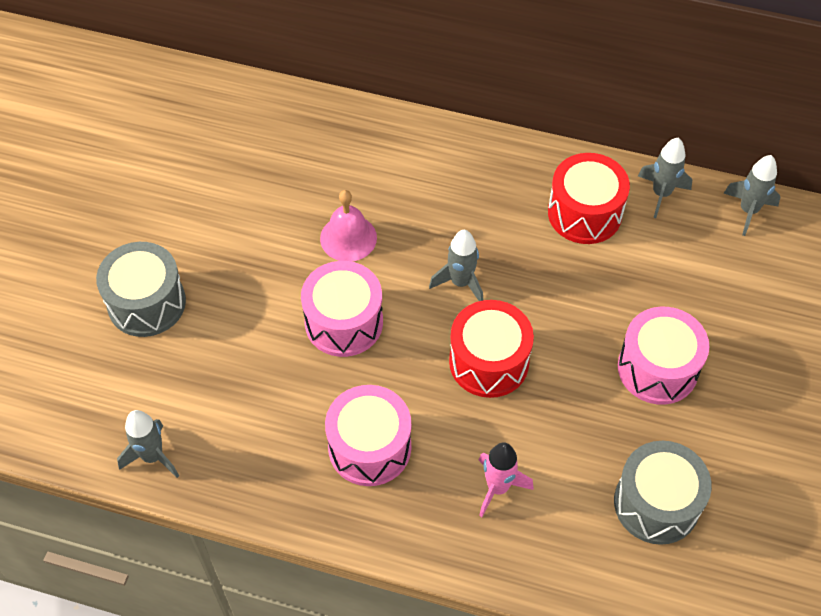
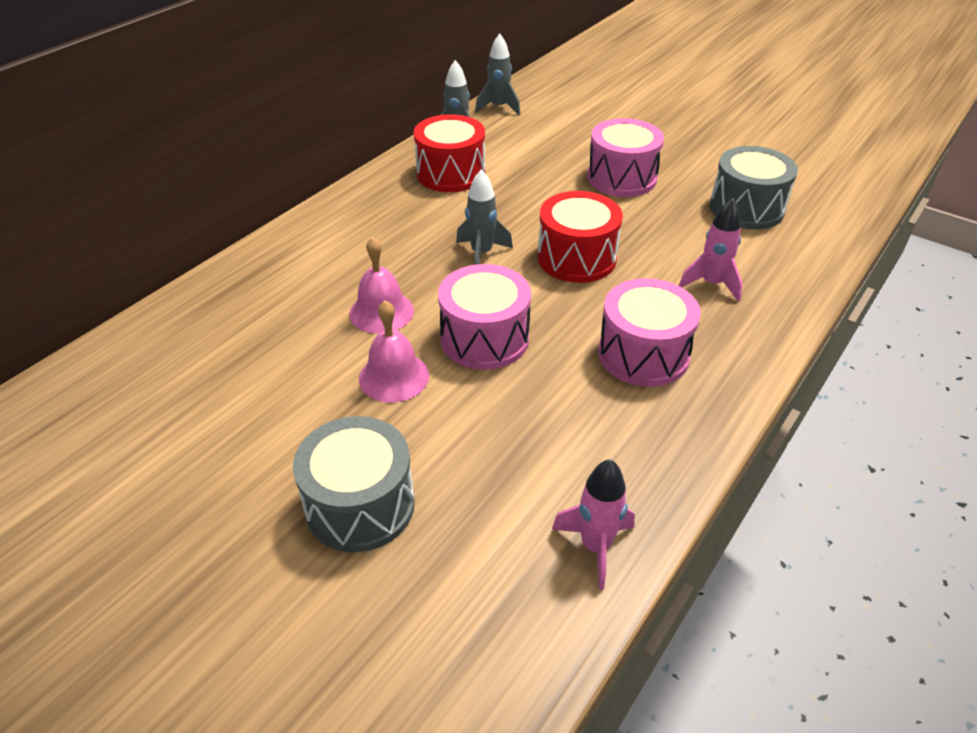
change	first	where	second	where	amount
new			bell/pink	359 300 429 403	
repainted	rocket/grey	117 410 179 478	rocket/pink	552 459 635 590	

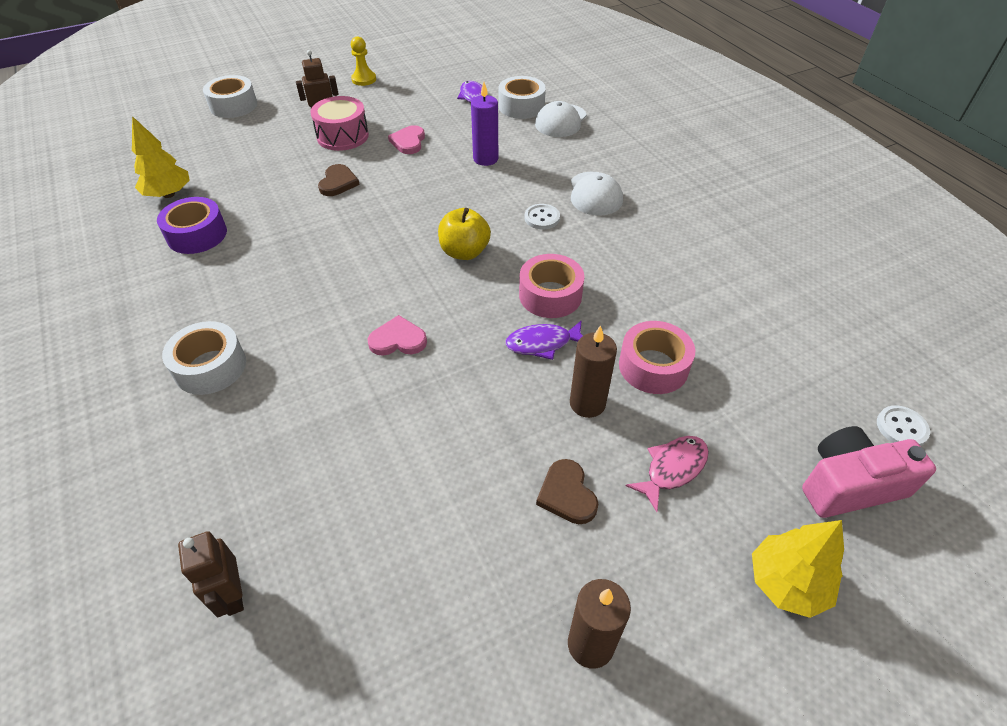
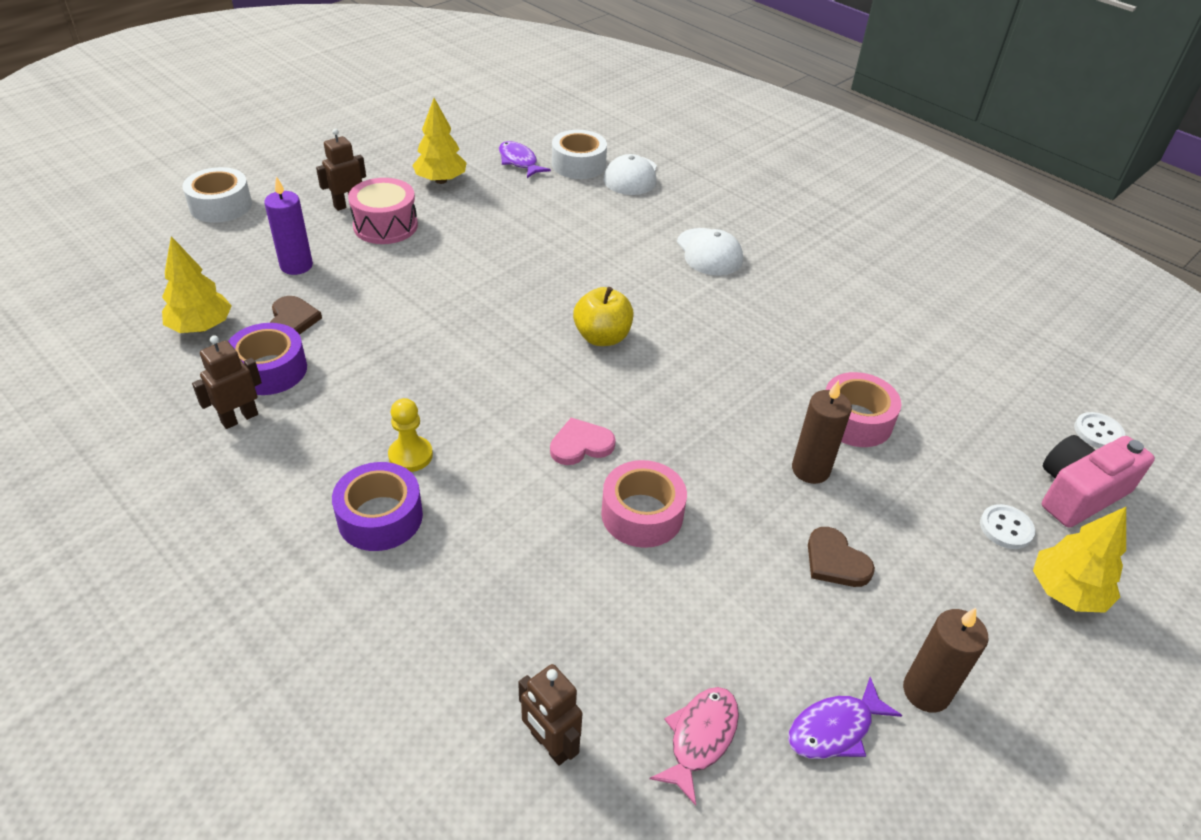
change	first	where	second	where	amount
gone	heart/pink	388 125 425 154			
new			robot/brown	192 335 262 429	
new			tree/yellow	412 98 467 184	
shifted	heart/brown	318 164 360 196		270 296 322 335	
shifted	pawn/yellow	351 36 376 86		388 398 433 472	
shifted	candle/purple	471 82 498 166		264 176 313 275	
shifted	fish/purple	505 320 583 360		788 677 902 759	
shifted	tape/pink	519 254 585 318		601 460 687 548	
shifted	button/white	525 204 560 229		980 504 1035 549	
shifted	fish/pink	626 436 709 512		649 687 739 806	
repainted	tape/white	162 321 246 395	tape/purple	332 462 423 551	

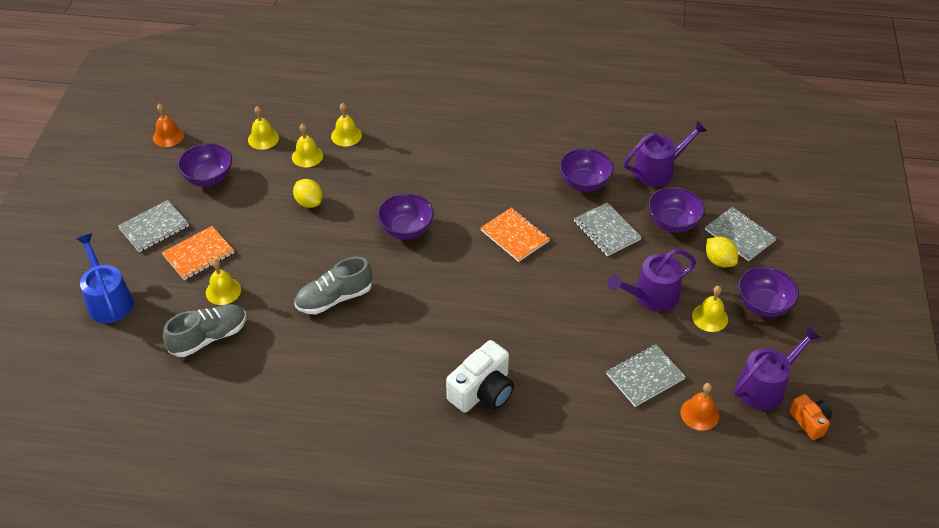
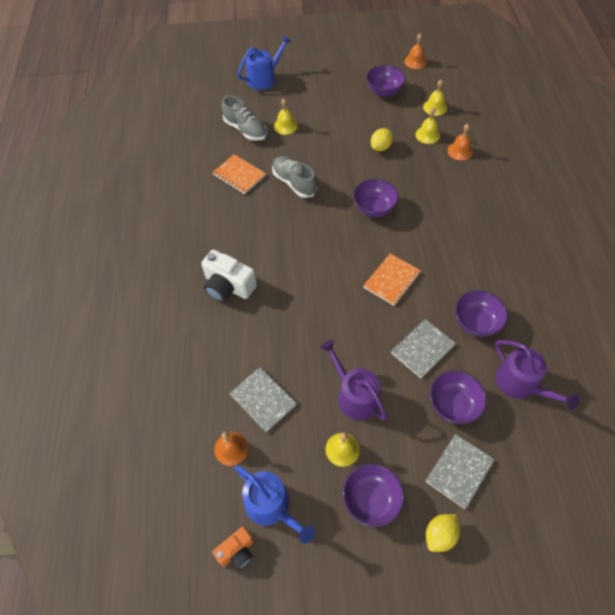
change	first	where	second	where	amount
gone	notebook/grey	118 200 189 252			
shifted	notebook/orange	162 226 234 280		212 154 266 195	
shifted	lemon/yellow	706 237 738 267		426 514 460 552	
repainted	bell/yellow	331 103 362 146	bell/orange	448 124 473 160	
repainted	watering can/purple	734 326 821 410	watering can/blue	234 465 315 544	

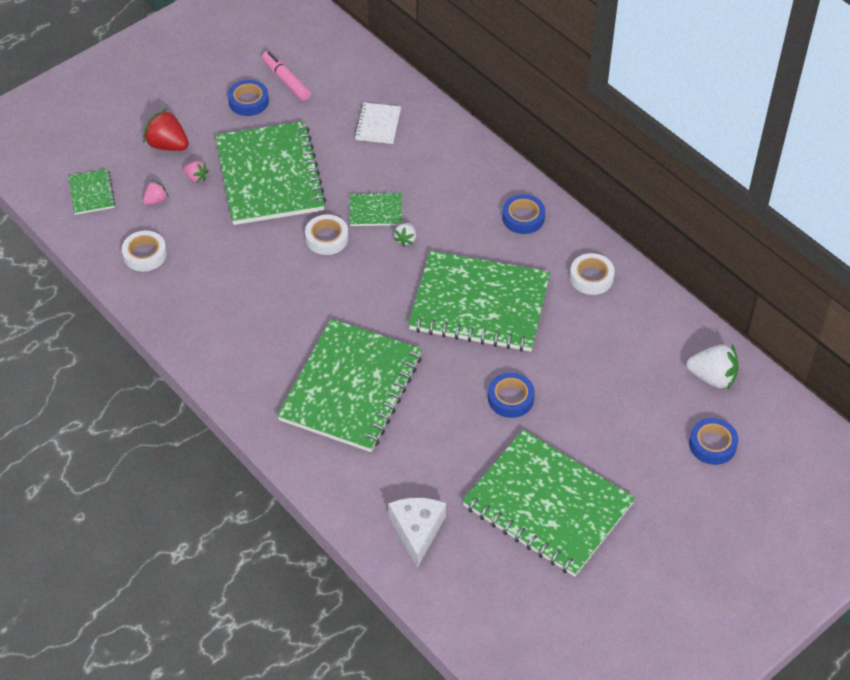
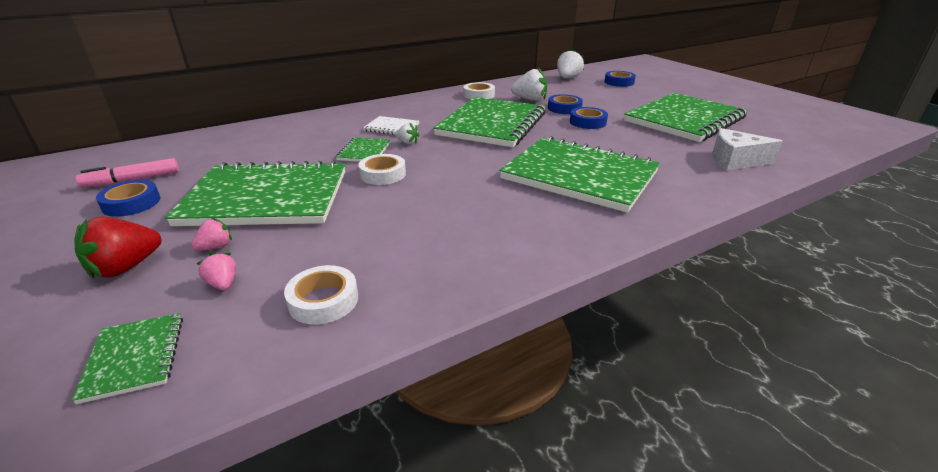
change	first	where	second	where	amount
new			strawberry/white	511 67 547 101	
shifted	notebook/white	354 102 401 144		363 116 419 135	
shifted	tape/blue	502 194 545 234		548 94 583 114	
rotated	notebook/green	68 169 116 215		71 313 183 404	75 degrees clockwise

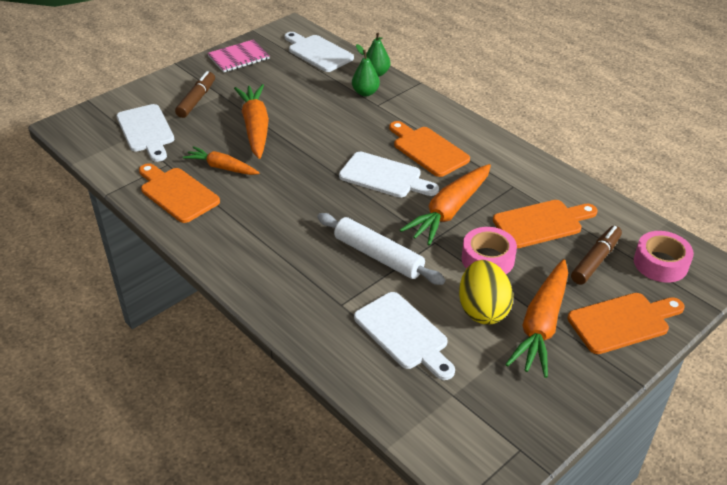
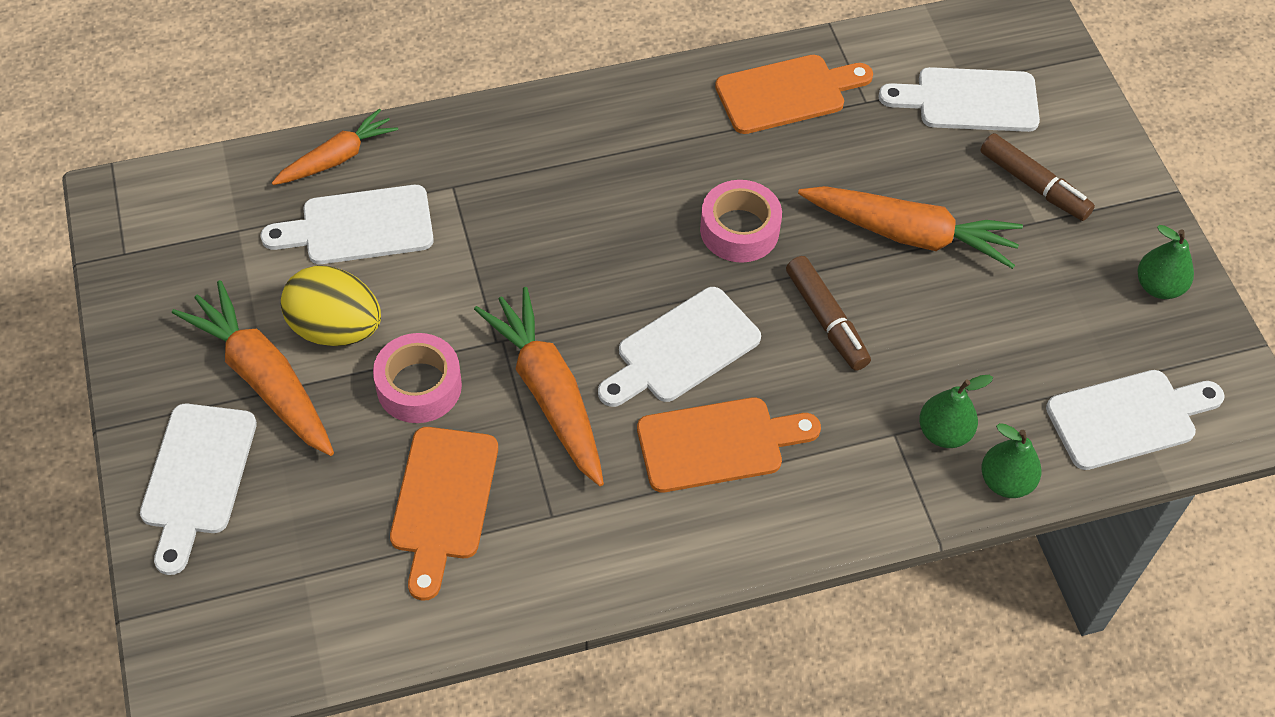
change	first	where	second	where	amount
gone	rolling pin/white	317 213 445 285			
shifted	carrot/orange	183 146 259 175		272 108 398 185	
shifted	marker/brown	571 226 622 285		786 256 871 371	
shifted	tape/pink	634 231 694 283		700 180 782 263	
swapped	notebook/pink	207 40 270 73	pear/green	1137 225 1194 299	
repainted	cutting board/orange	567 293 684 354	cutting board/white	140 404 257 575	

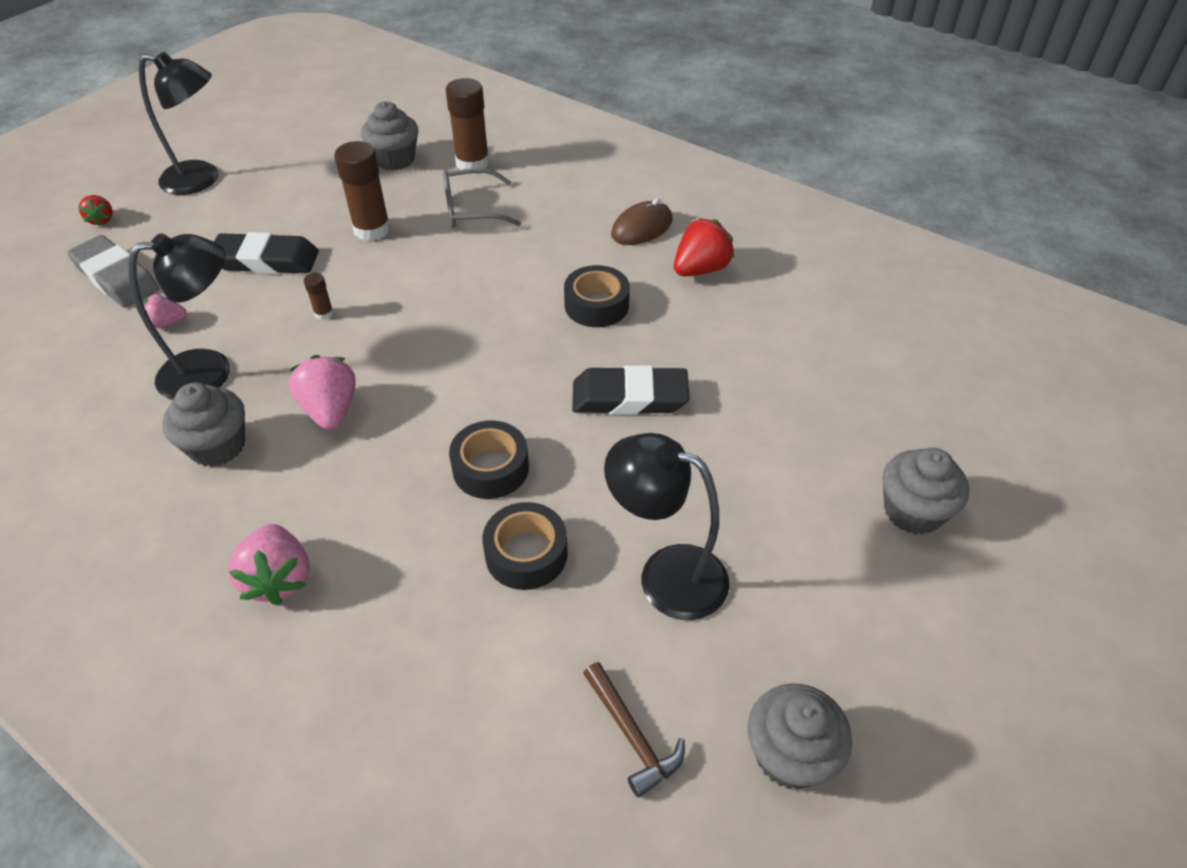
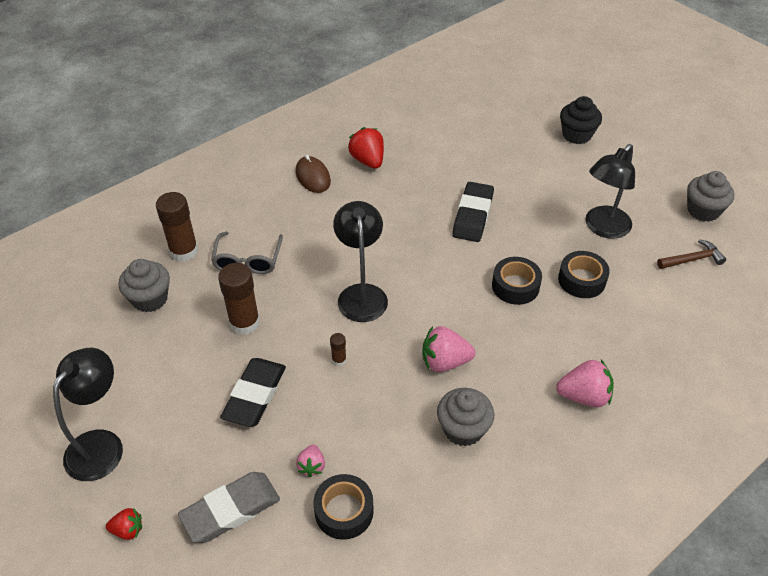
change	first	where	second	where	amount
shifted	lamp/black	128 233 230 400		333 201 388 322	
shifted	tape/black	564 265 630 327		314 474 374 540	
repainted	cupcake/grey	882 448 969 535	cupcake/black	560 96 602 144	

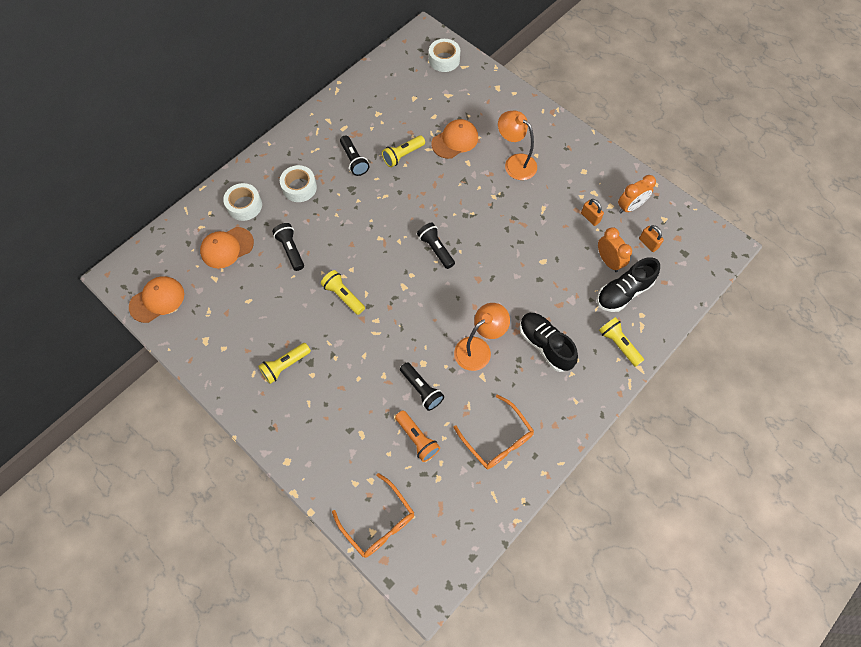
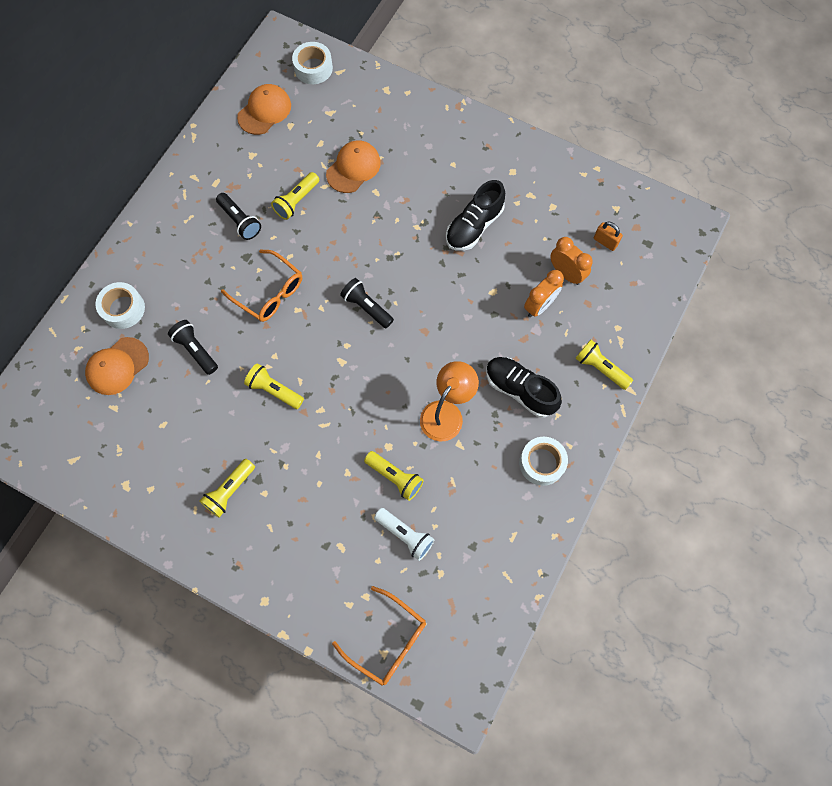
change	first	where	second	where	amount
gone	lamp/orange	498 111 537 180			
gone	padlock/orange	581 199 604 226			
shifted	cap/orange	129 276 184 323		237 84 291 135	
shifted	tape/white	280 165 317 202		519 437 568 486	
shifted	glasses/orange	453 395 534 469		221 249 302 322	
shifted	shoe/black	597 257 660 312		446 180 505 251	
shifted	clock/orange	618 175 656 213		524 270 564 317	
repainted	flashlight/orange	395 410 440 462	flashlight/white	374 508 435 561	
repainted	flashlight/black	400 362 444 411	flashlight/yellow	364 451 424 501	

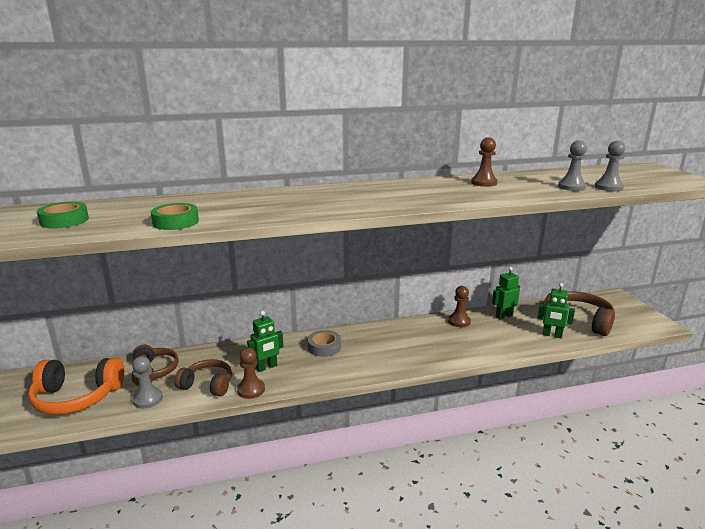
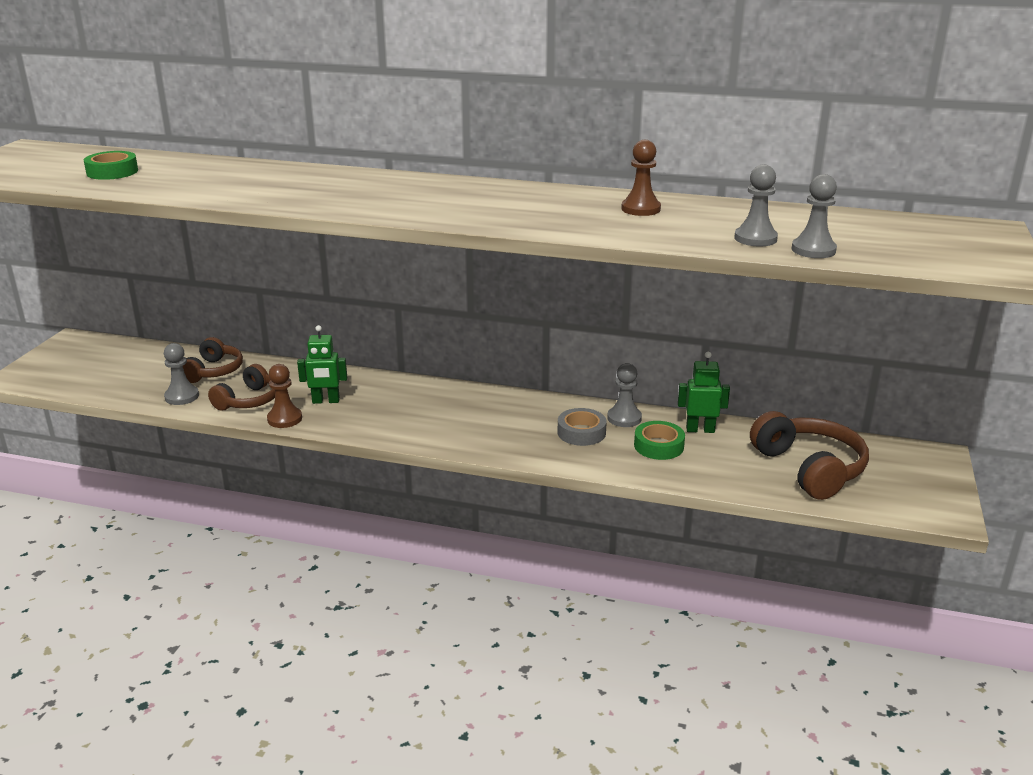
change	first	where	second	where	amount
gone	headphones/orange	28 358 124 415			
gone	robot/green	538 283 575 338			
shifted	tape/green	151 203 199 230		634 421 685 460	
shifted	tape/grey	308 330 341 357		558 408 607 446	
repainted	pawn/brown	448 286 471 327	pawn/grey	607 363 642 427	
rotated	headphones/brown	174 359 232 397		208 364 275 411	75 degrees clockwise

